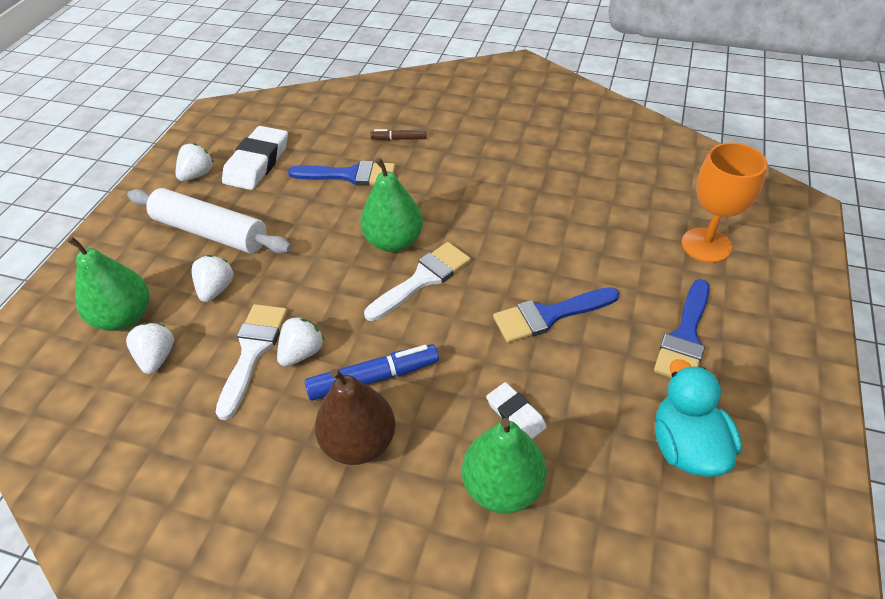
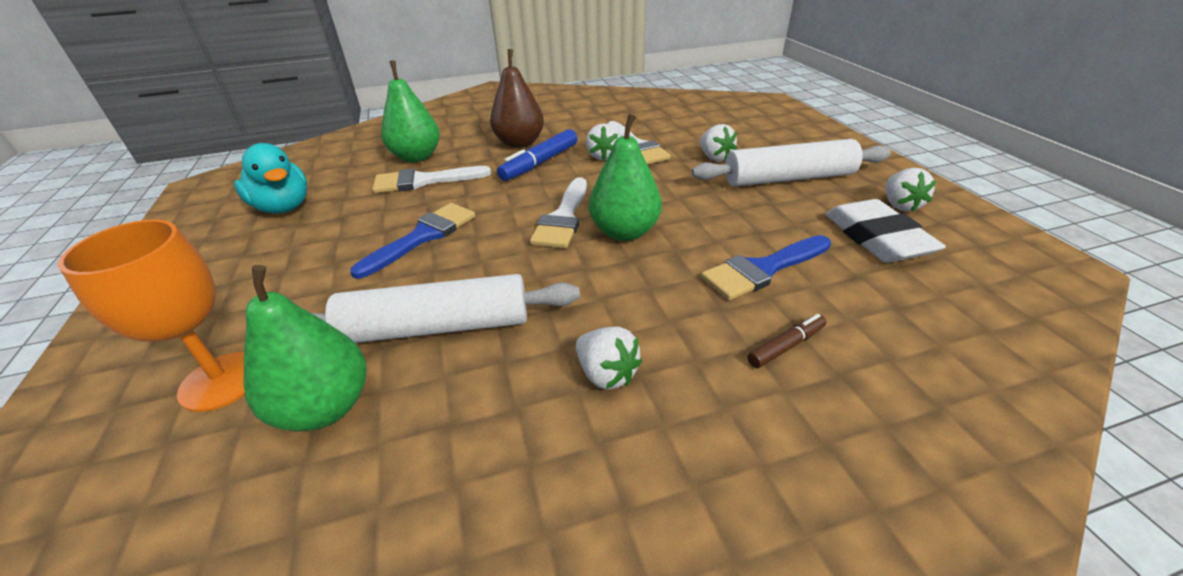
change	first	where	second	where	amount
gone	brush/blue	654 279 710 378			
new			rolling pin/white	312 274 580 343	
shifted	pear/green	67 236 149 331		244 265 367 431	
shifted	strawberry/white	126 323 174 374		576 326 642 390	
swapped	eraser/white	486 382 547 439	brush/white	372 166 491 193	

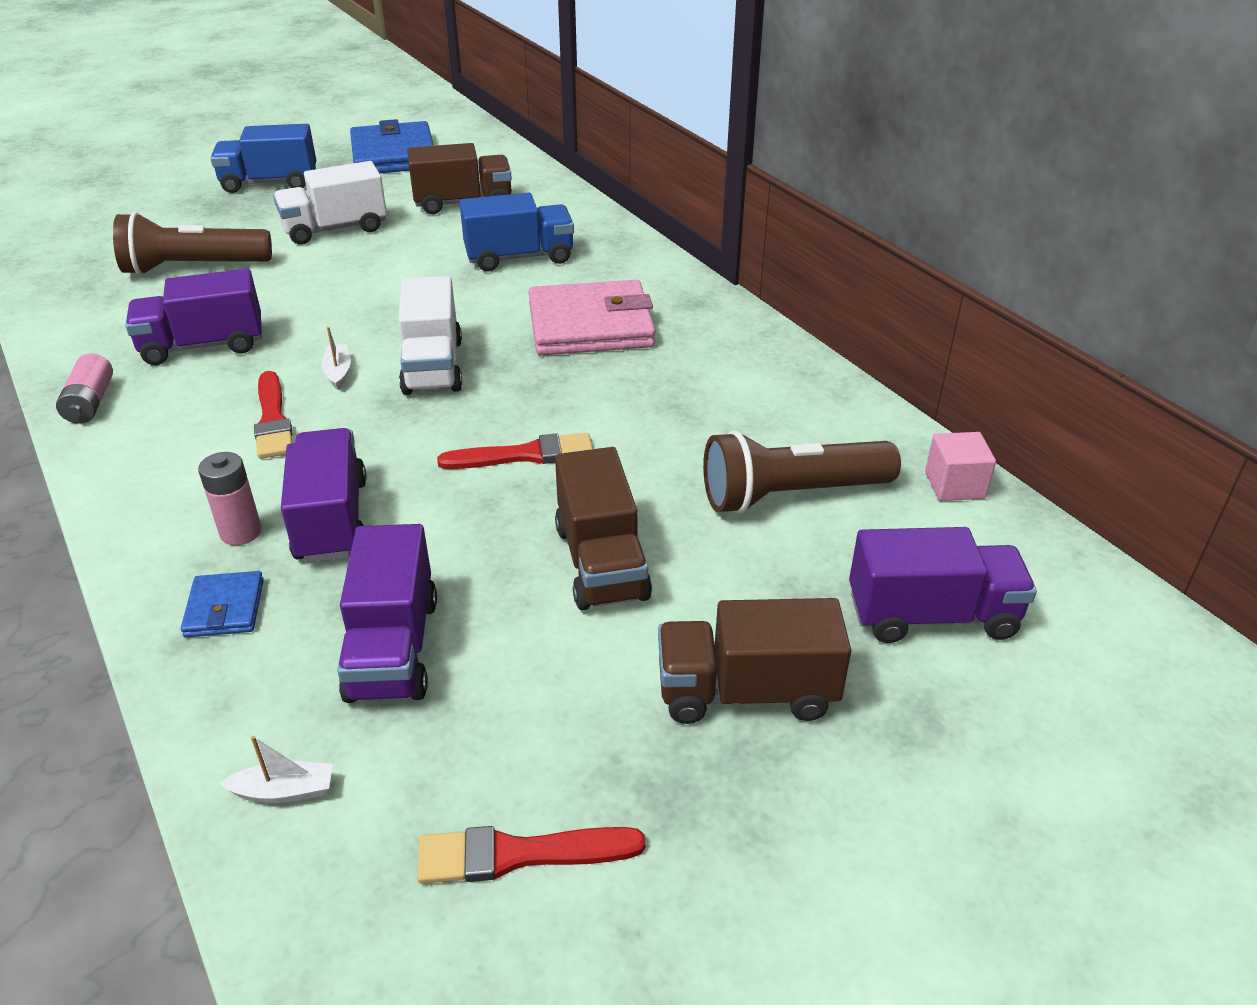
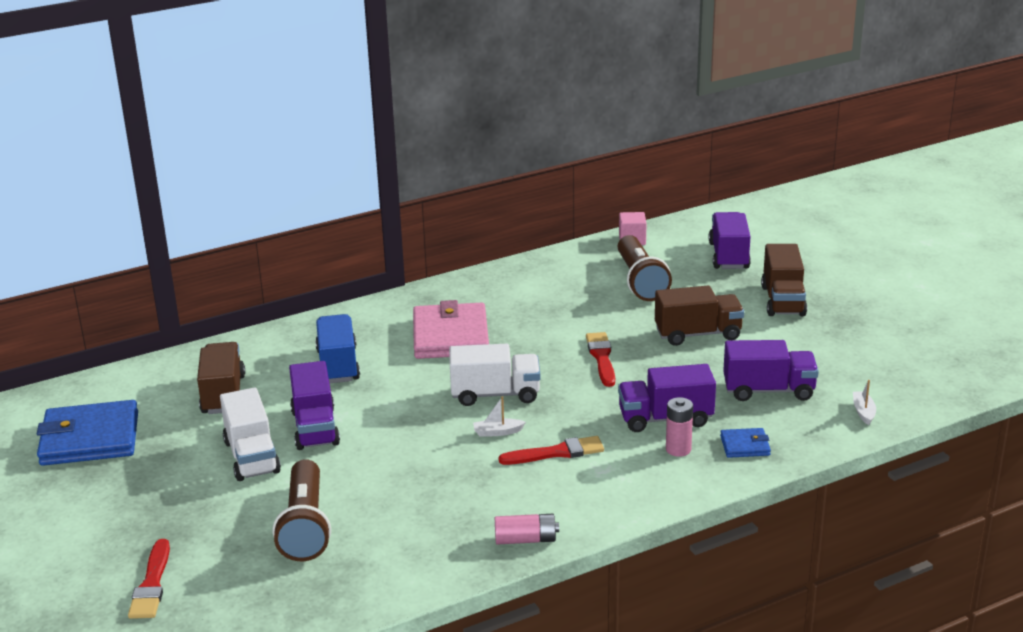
change	first	where	second	where	amount
gone	truck/blue	210 124 316 193			
shifted	truck/purple	125 269 262 365		289 361 340 450	
shifted	brush/red	417 826 646 884		128 539 170 619	

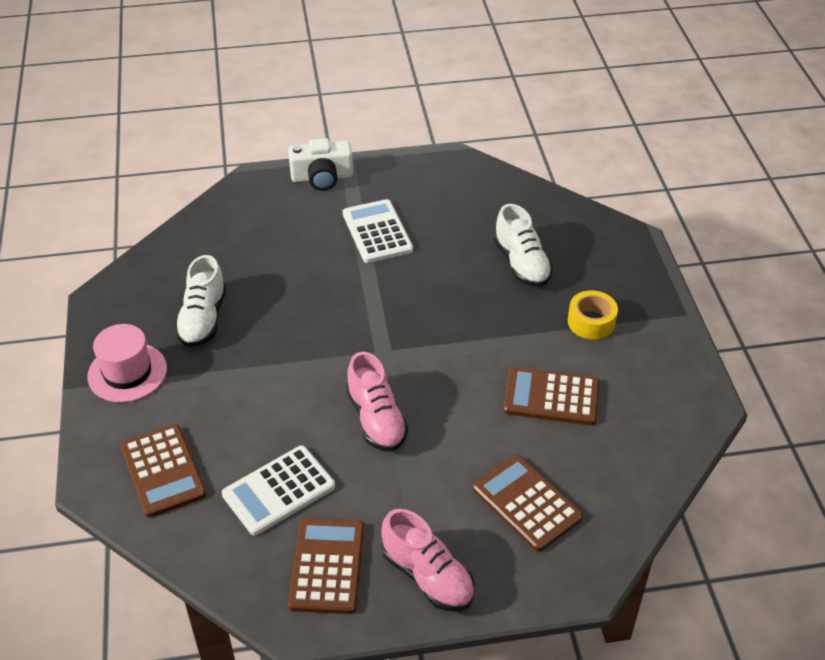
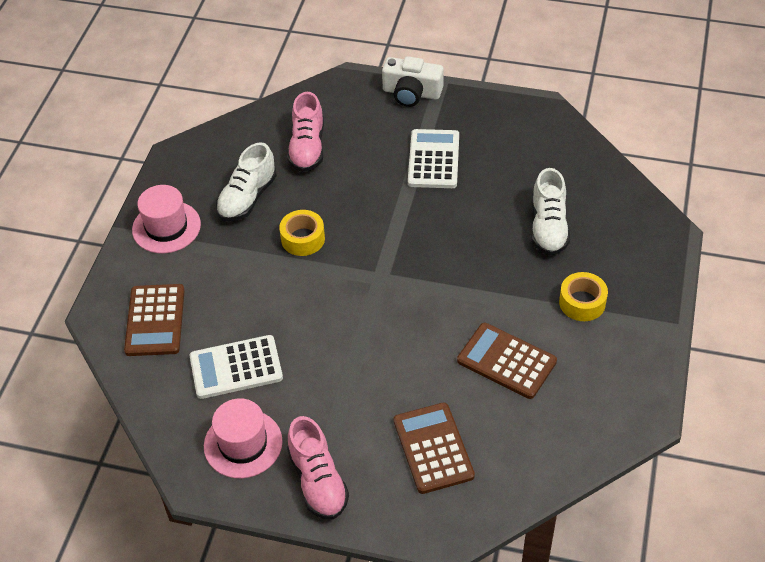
change	first	where	second	where	amount
new			tape/yellow	279 210 325 256	
shifted	shoe/pink	346 352 408 452		287 92 324 172	
swapped	calculator/brown	288 518 364 614	hat/pink	204 398 283 478	

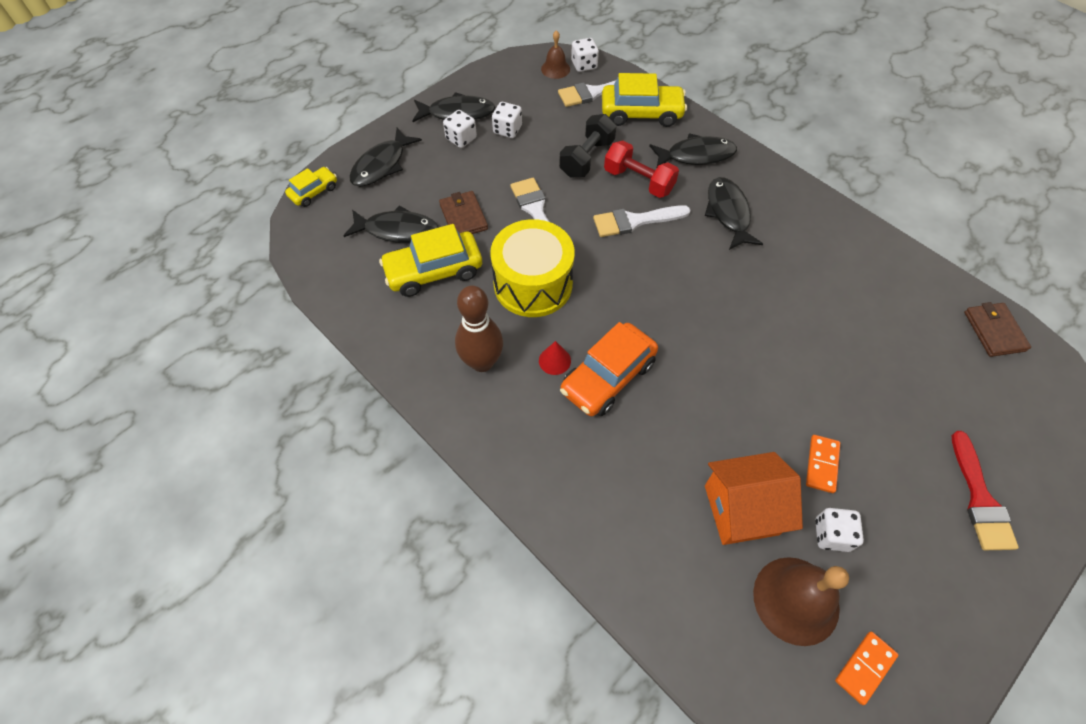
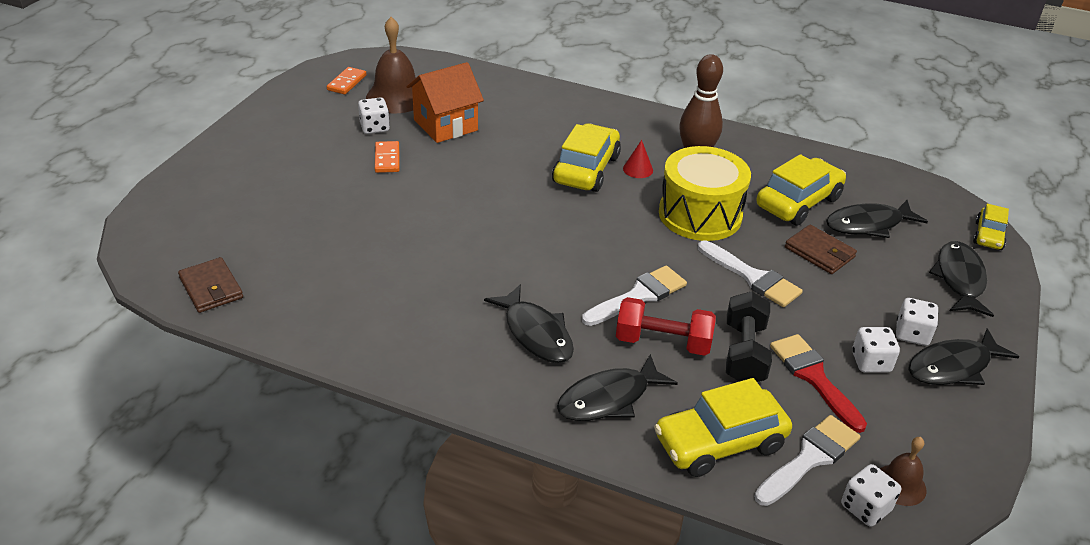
change	first	where	second	where	amount
shifted	brush/red	952 431 1019 550		770 334 867 433	
repainted	car/orange	560 322 658 416	car/yellow	552 123 621 192	

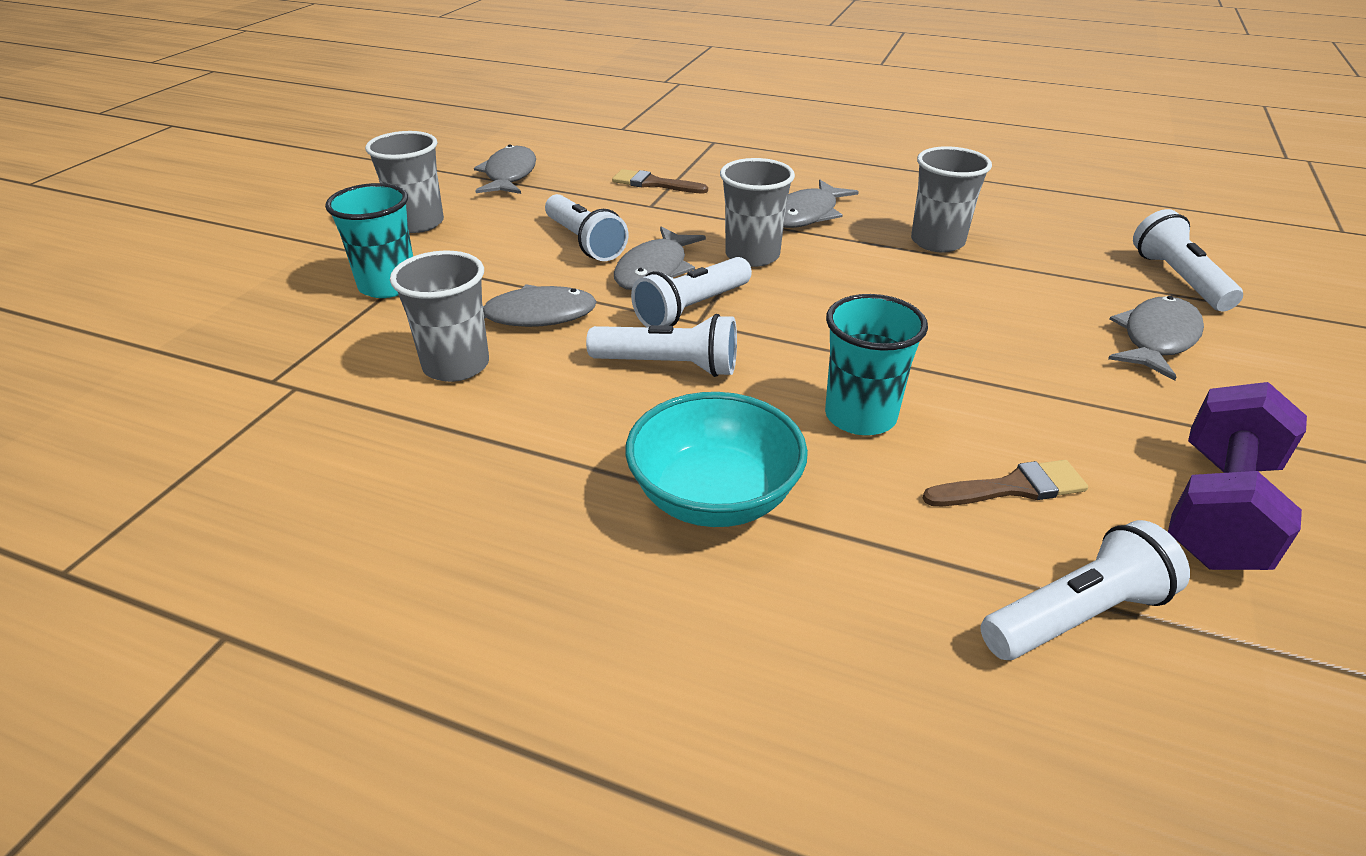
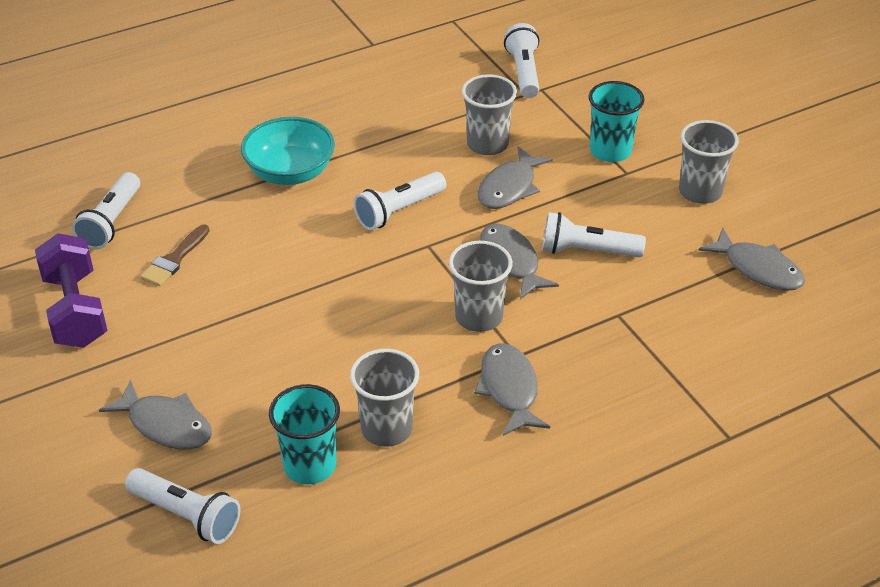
change	first	where	second	where	amount
gone	brush/brown	612 169 708 194			
shifted	flashlight/white	631 257 752 327		504 23 539 98	
shifted	cup/turquoise	825 294 928 435		269 384 340 484	
rotated	fish/grey	1108 296 1204 381		99 380 212 450	45 degrees counterclockwise

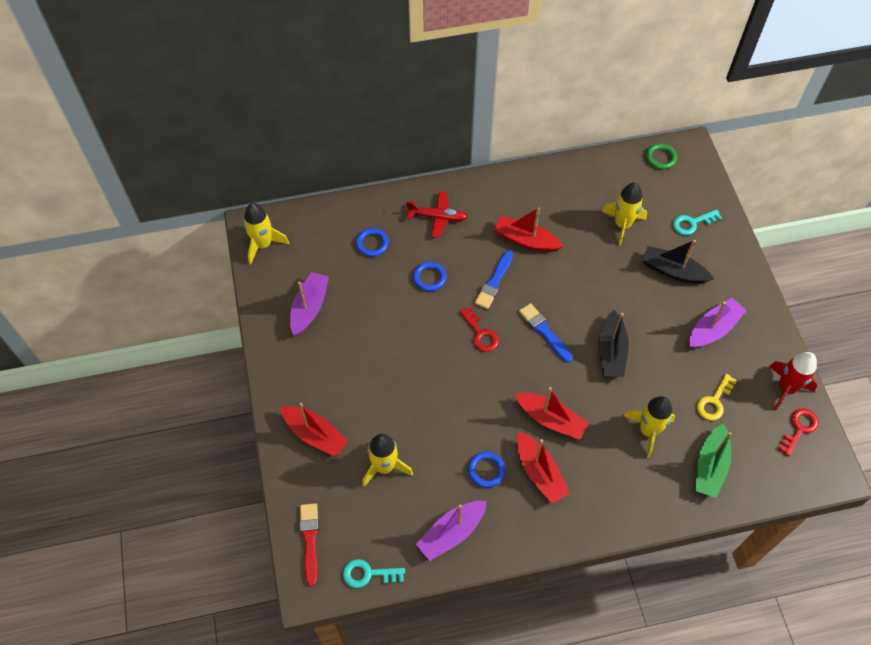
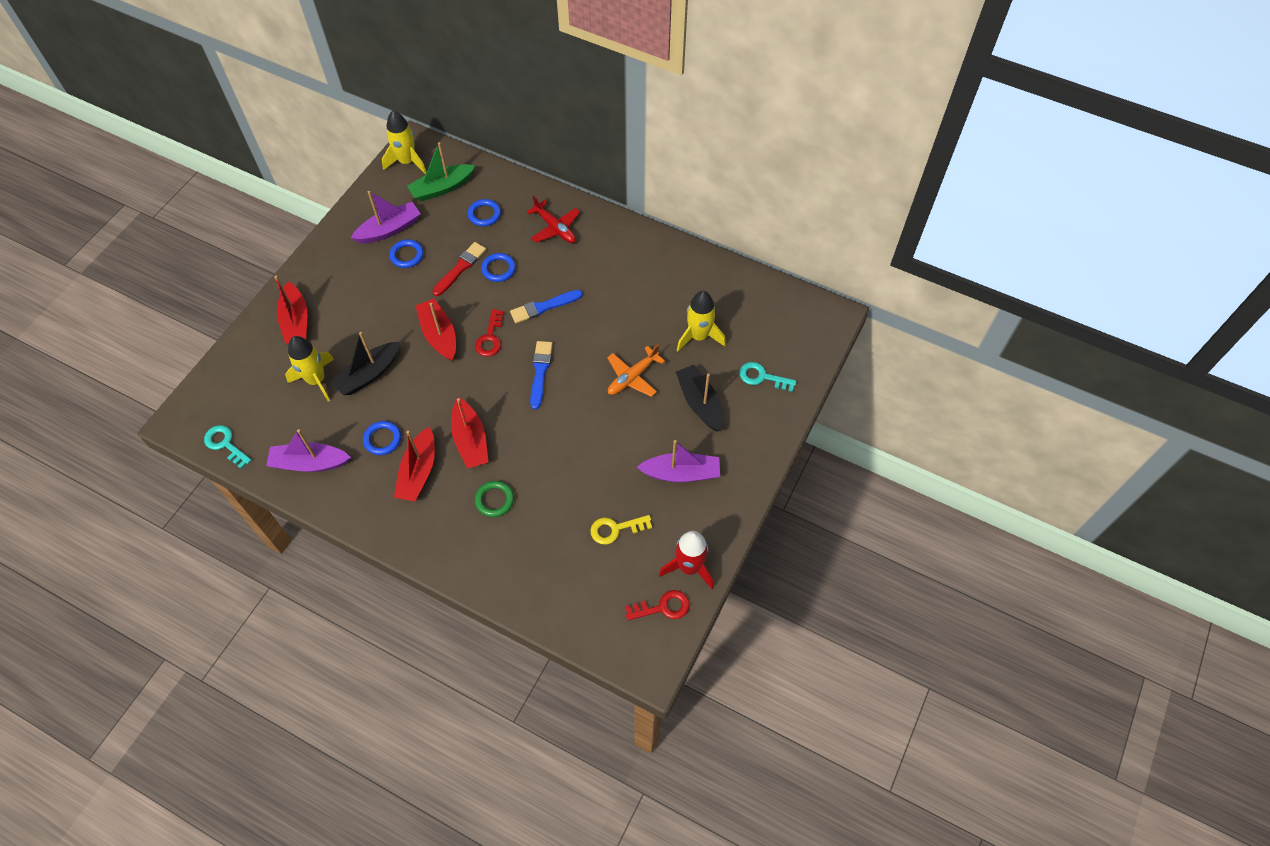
change	first	where	second	where	amount
gone	rocket/yellow	624 396 676 458			
new			ring/blue	389 239 424 268	
new			plane/orange	607 344 665 397	
shifted	brush/red	300 503 319 586		432 242 486 296	
shifted	boat/red	494 207 564 252		415 299 456 361	
shifted	boat/black	599 310 629 377		331 332 400 395	
shifted	ring/green	646 143 677 170		475 481 514 517	
shifted	boat/green	695 423 732 498		407 142 475 201	

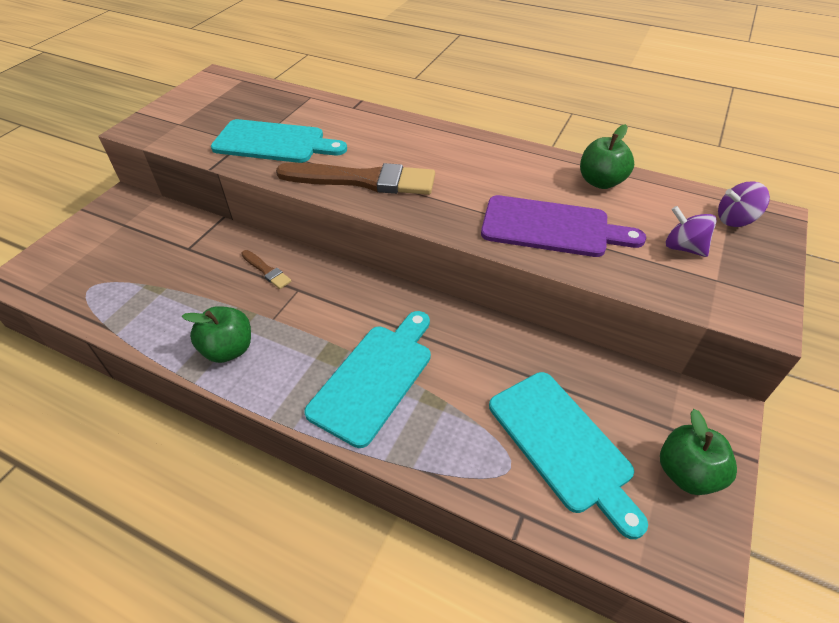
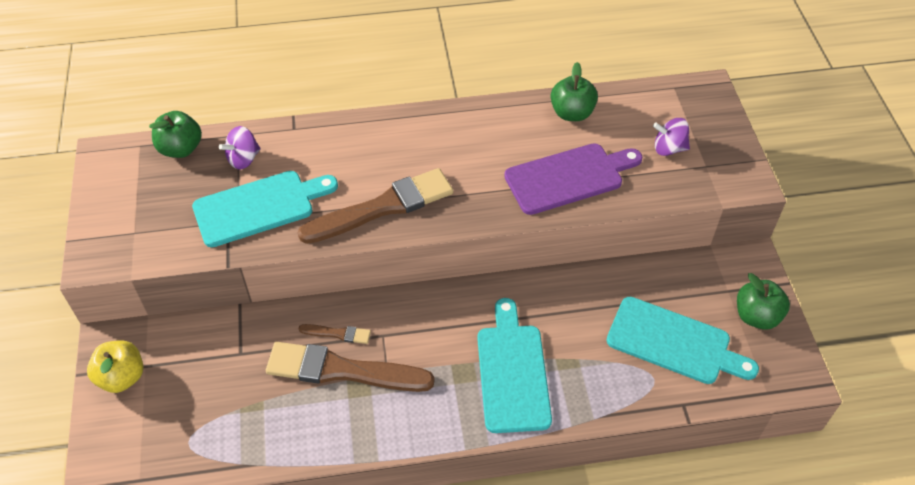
change	first	where	second	where	amount
new			apple/yellow	87 341 144 393	
new			brush/brown	266 342 435 392	
shifted	apple/green	182 306 251 363		149 111 202 158	
shifted	spinning top/purple	718 181 770 227		219 126 261 170	

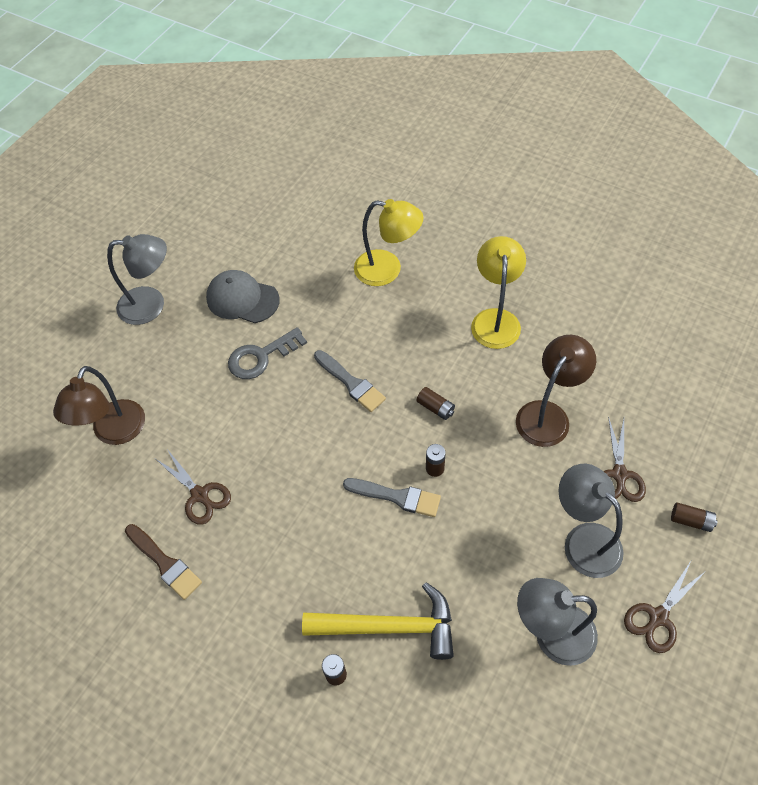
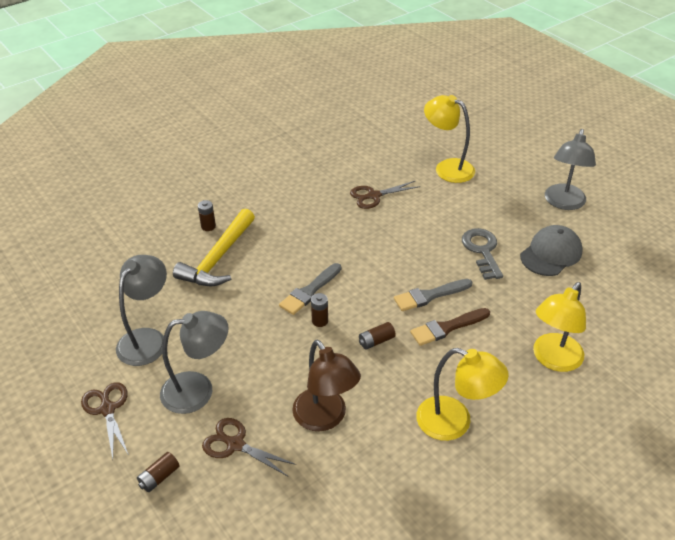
change	first	where	second	where	amount
shifted	brush/brown	125 524 202 600		410 308 490 346	
repainted	lamp/brown	53 366 145 445	lamp/yellow	424 95 475 183	

